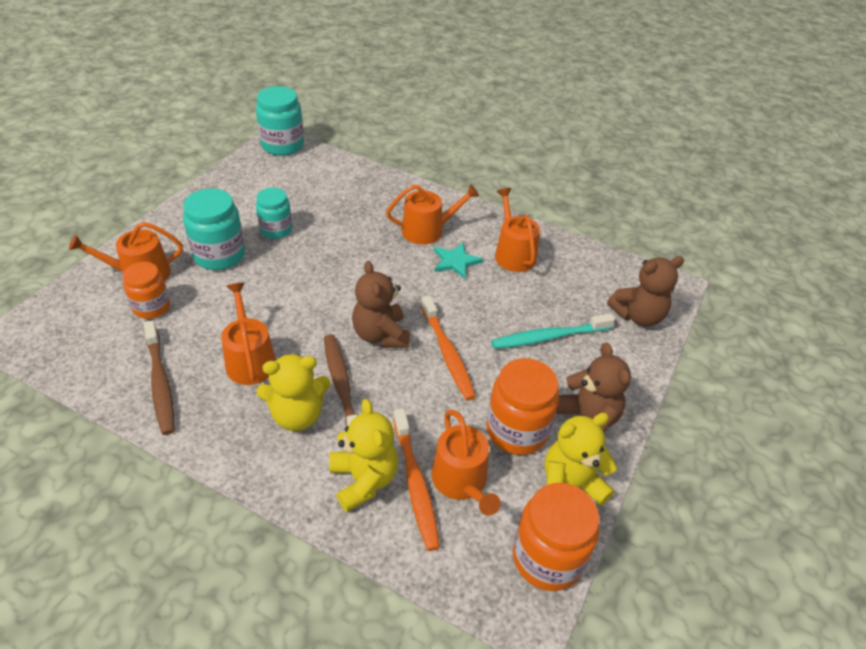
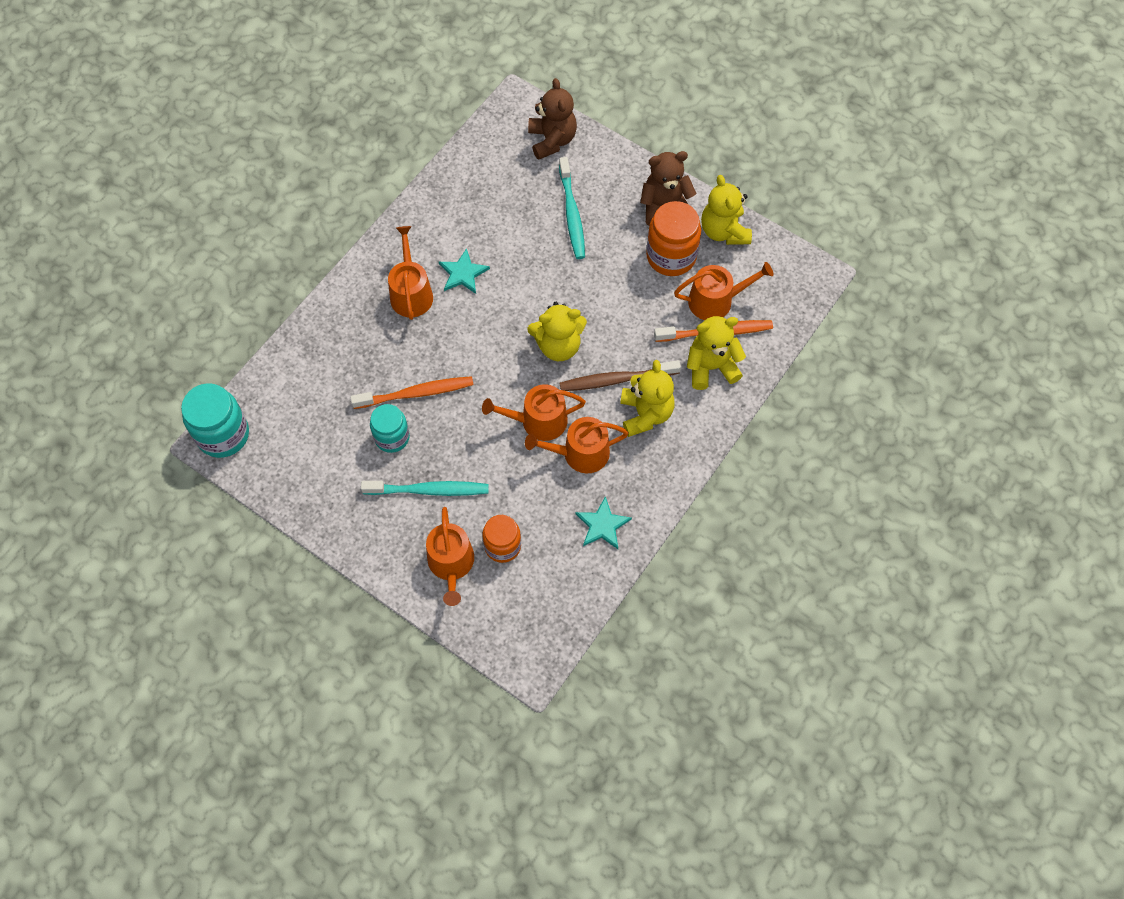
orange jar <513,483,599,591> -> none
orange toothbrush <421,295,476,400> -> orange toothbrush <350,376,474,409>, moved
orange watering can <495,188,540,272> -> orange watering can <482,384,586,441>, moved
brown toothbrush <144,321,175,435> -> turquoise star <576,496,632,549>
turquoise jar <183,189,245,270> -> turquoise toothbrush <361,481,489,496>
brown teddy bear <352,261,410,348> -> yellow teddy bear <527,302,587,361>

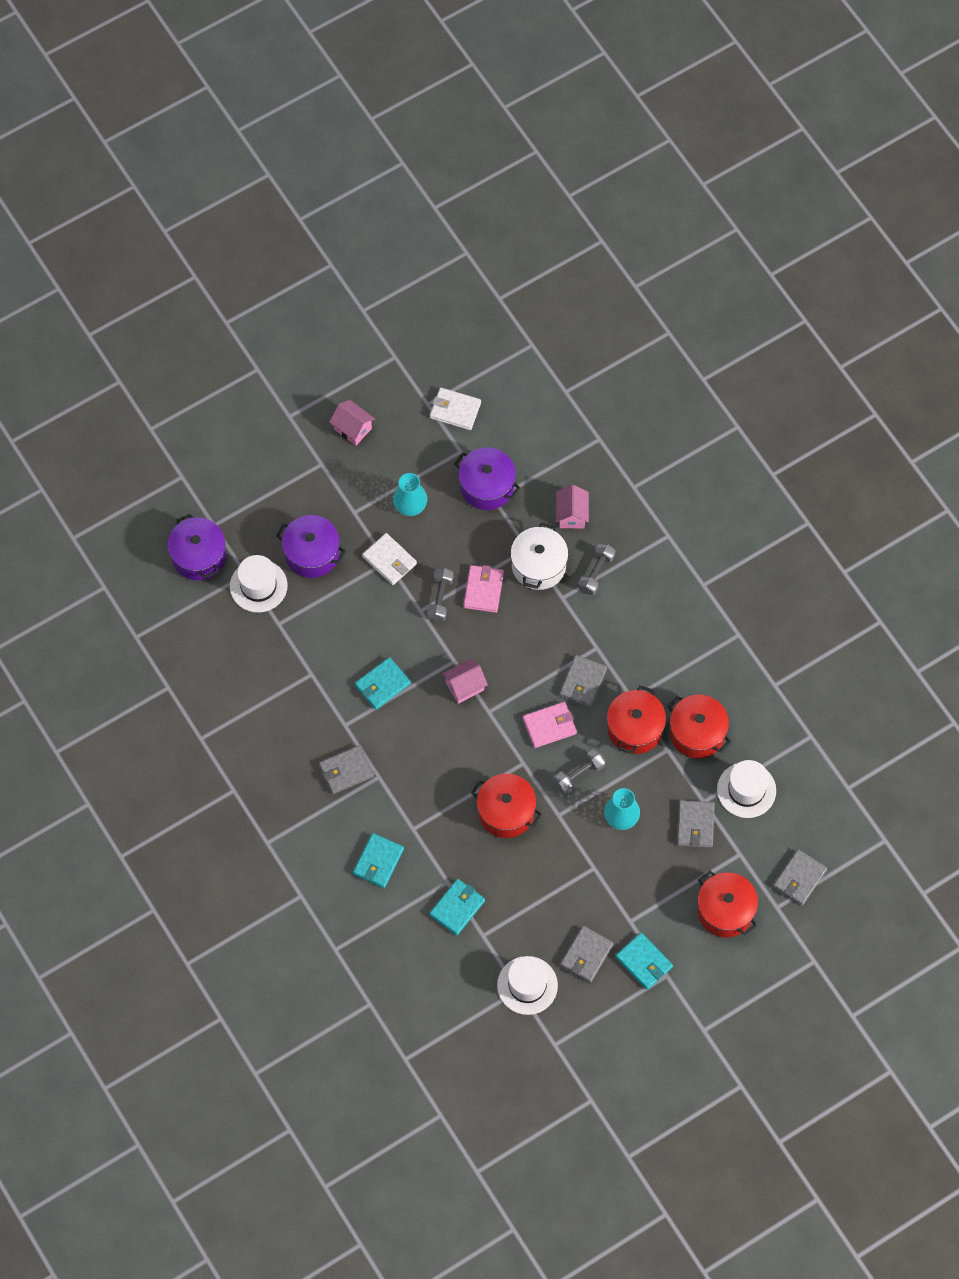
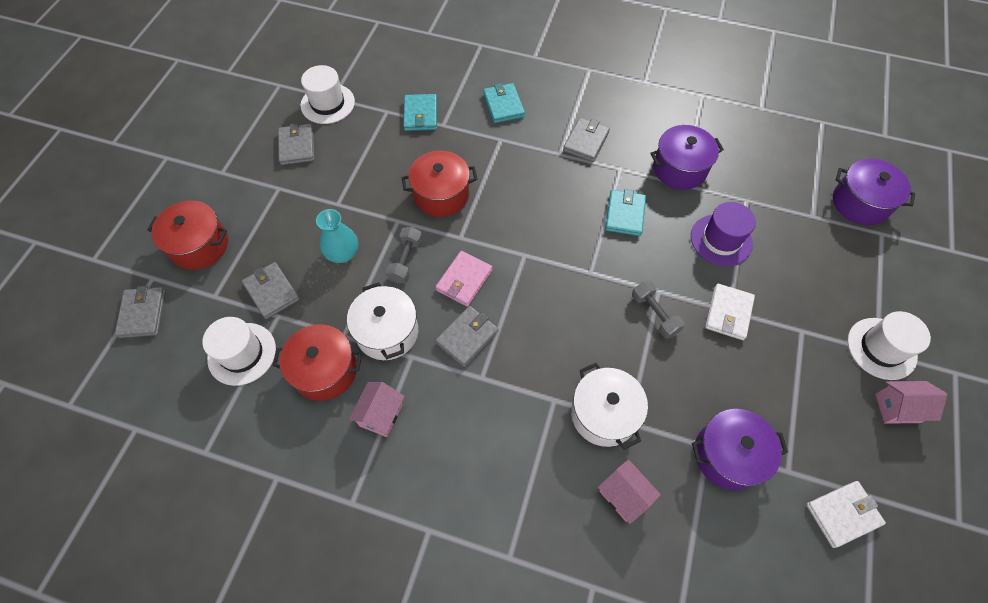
turquoise vase <393,473,427,516> -> none
pink wallet <463,565,504,613> -> none
grey dumbbell <578,543,615,595> -> none
turquoise wallet <615,933,673,990> -> none
none -> purple hat <691,202,756,266>
white hat <230,555,288,613> -> white hat <847,311,931,380>, moved
purple pot <276,515,346,578> -> purple pot <650,125,724,190>, moved
pink house <442,658,488,704> -> pink house <349,382,404,437>, moved
red pot <607,686,666,754> -> white pot <347,282,418,360>
white wallet <362,533,417,585> -> white wallet <705,283,755,340>, 75 degrees counterclockwise
grey wallet <559,655,607,707> -> grey wallet <435,306,498,367>, 60 degrees clockwise

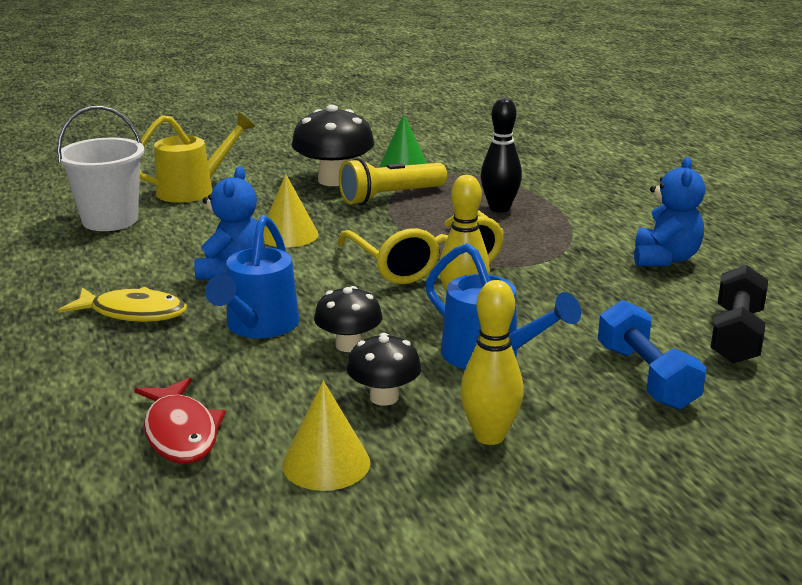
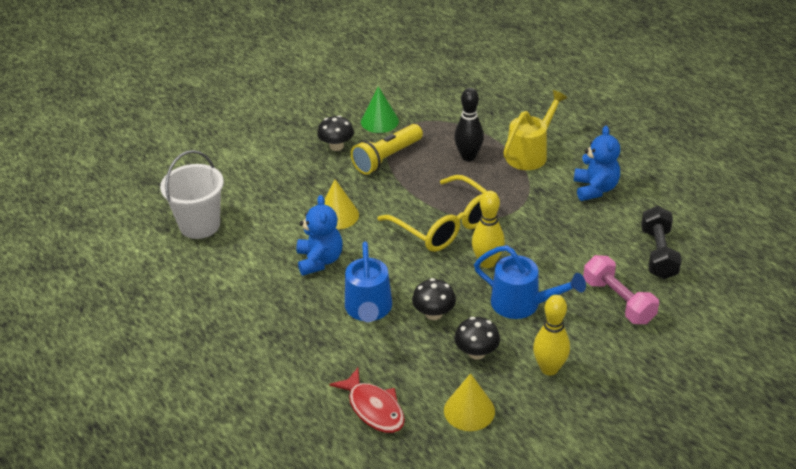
yellow fish <58,287,187,322> -> none
yellow watering can <140,112,255,203> -> yellow watering can <503,90,567,170>, moved
blue dumbbell <598,300,706,410> -> pink dumbbell <583,255,659,324>
black mushroom <292,105,375,186> -> black mushroom <317,115,354,151>, x0.59

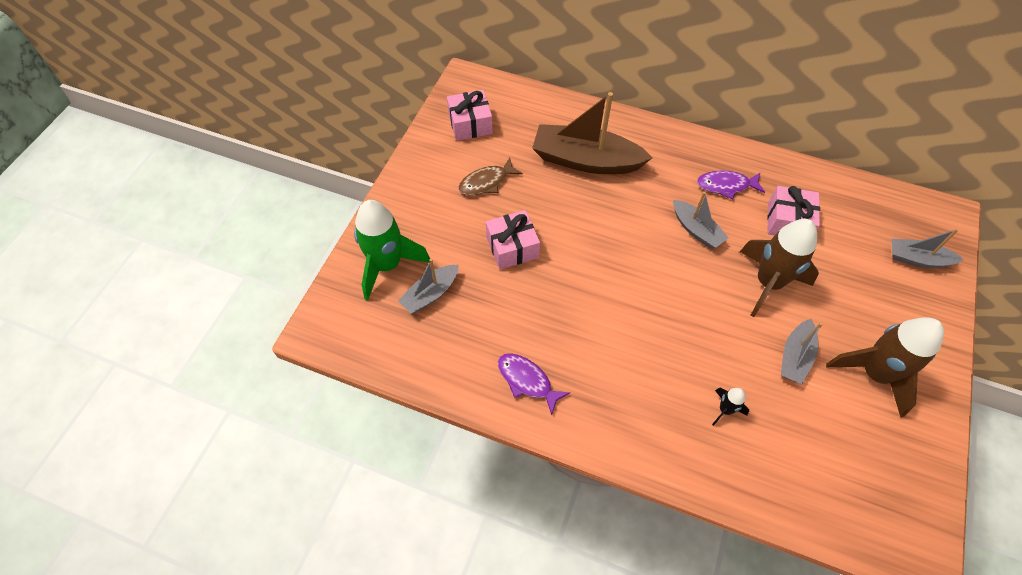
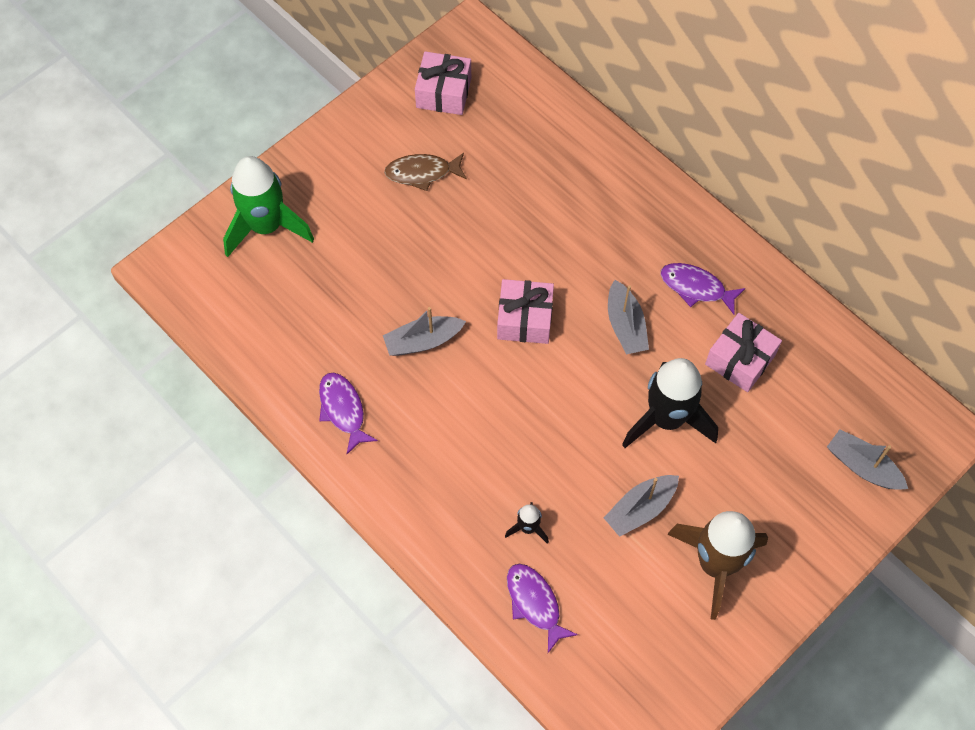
brown boat <532,92,653,174> -> none
none -> purple fish <507,564,578,653>
grey boat <398,259,459,314> -> grey boat <383,307,466,356>, moved
pink gift <486,210,540,269> -> pink gift <497,279,554,344>, moved
brown rocket <740,219,819,317> -> black rocket <622,358,718,448>

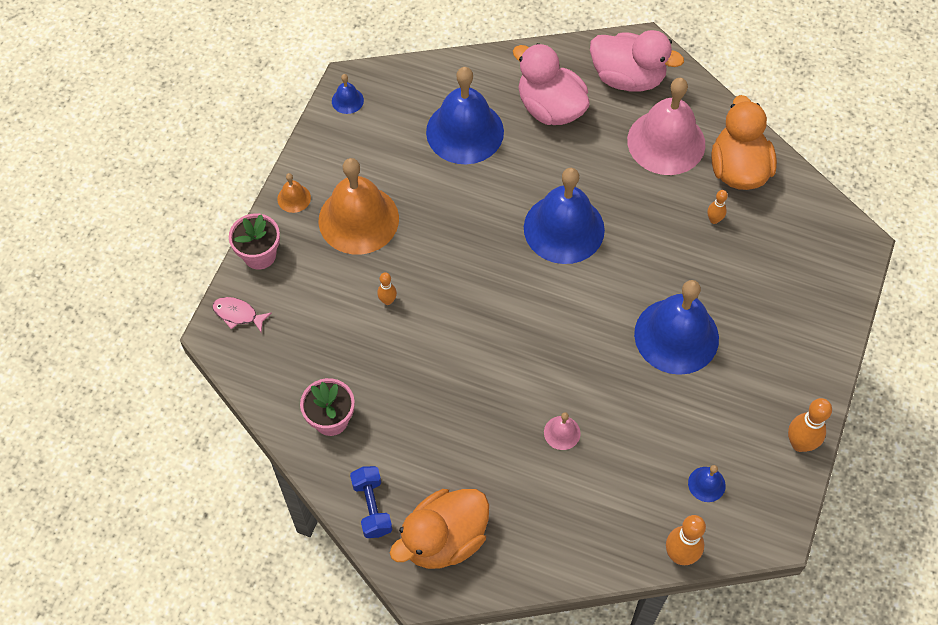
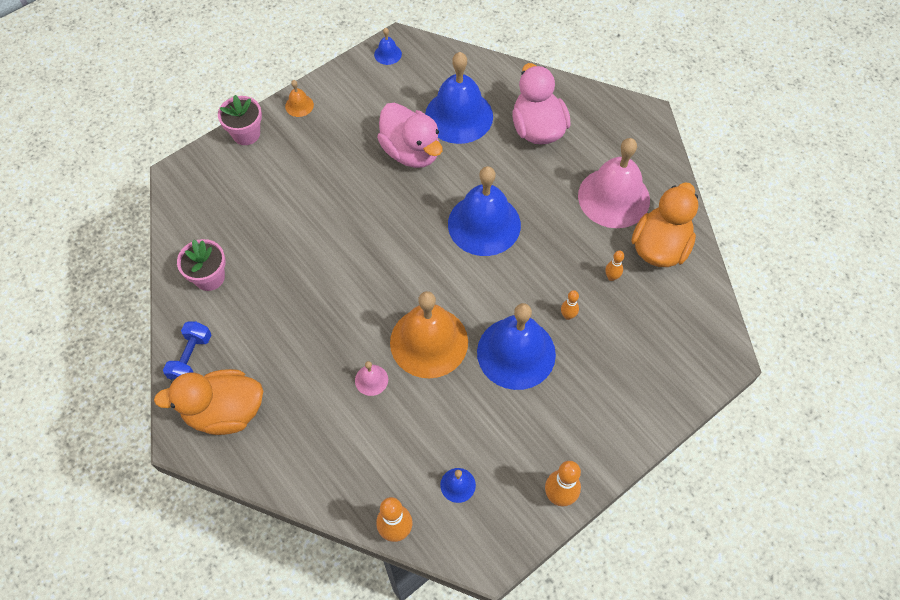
pink fish <212,297,272,332> -> none
orange bell <318,158,399,255> -> orange bell <390,291,468,378>, moved
orange bowling pin <377,272,397,305> -> orange bowling pin <561,290,579,320>, moved
pink duck <590,30,684,92> -> pink duck <377,103,443,168>, moved

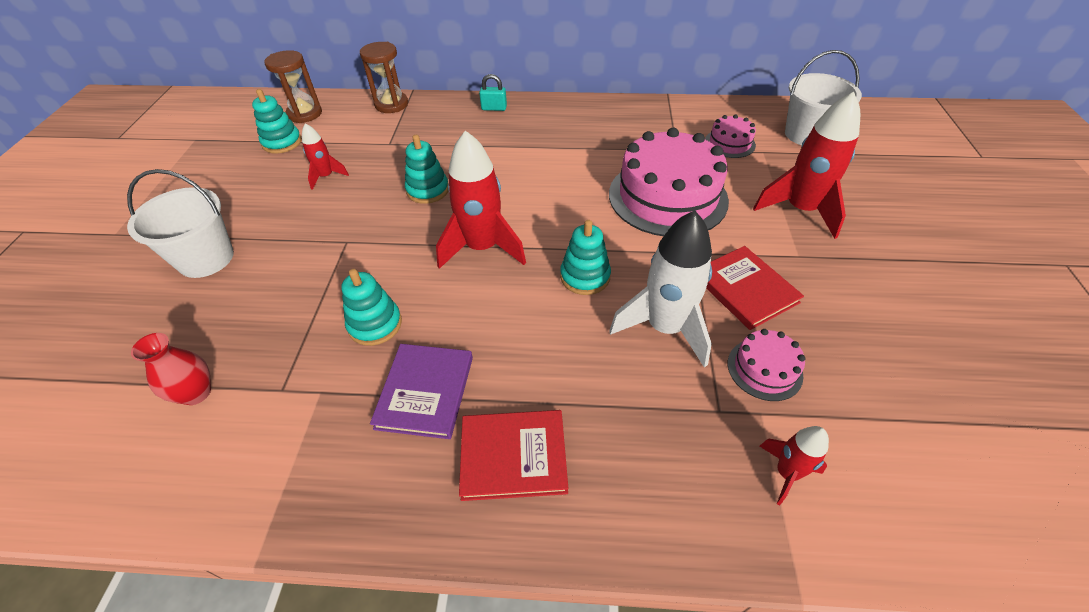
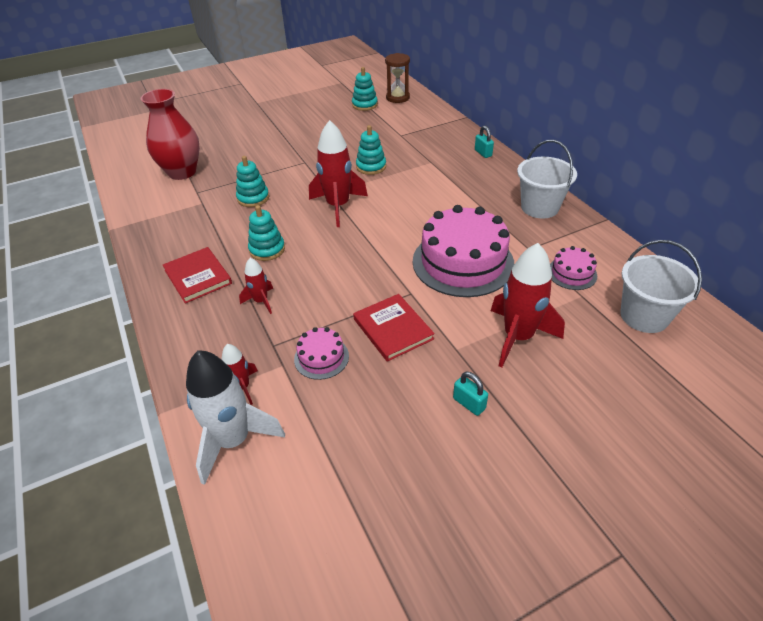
brown hourglass <360,42,408,113> -> none
purple book <370,344,473,439> -> none
none -> turquoise padlock <453,372,488,416>
white bucket <127,169,234,278> -> white bucket <517,140,577,219>, moved
red rocket <302,123,349,190> -> red rocket <239,258,273,314>, moved
turquoise stacking toy <560,220,611,295> -> turquoise stacking toy <248,205,285,261>, moved
white rocket <609,211,712,367> -> white rocket <186,350,285,485>, moved
red book <706,246,804,330> -> red book <353,294,435,362>, 60 degrees counterclockwise
red vase <131,333,211,405> -> red vase <141,89,200,180>, x1.92

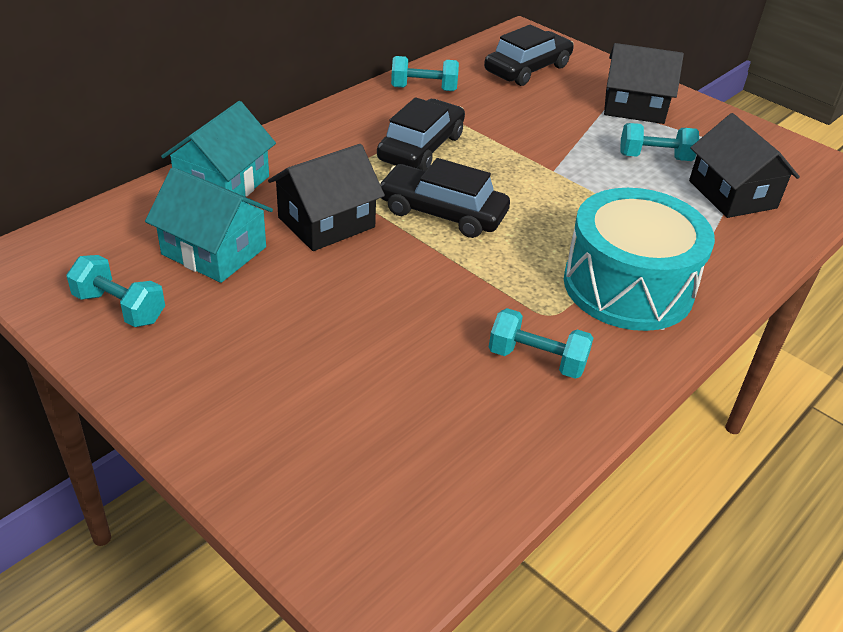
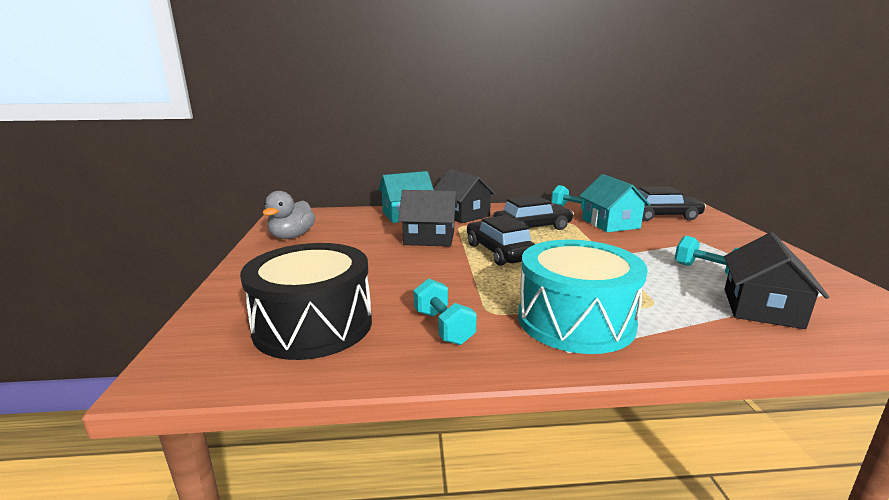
none -> black drum <240,243,372,360>
turquoise house <145,167,273,283> -> turquoise house <579,174,651,232>, moved
black house <604,43,684,124> -> black house <434,169,496,223>, moved
turquoise dumbbell <67,255,165,327> -> grey duck <263,191,315,239>

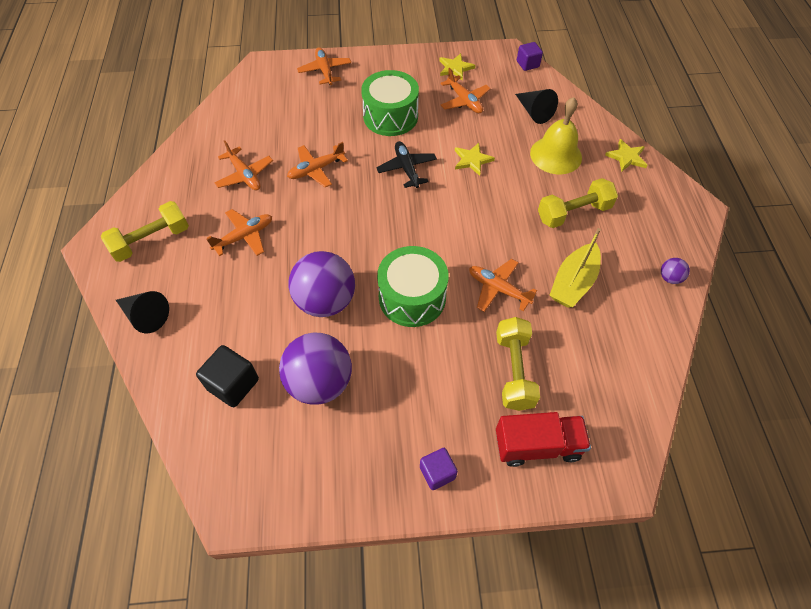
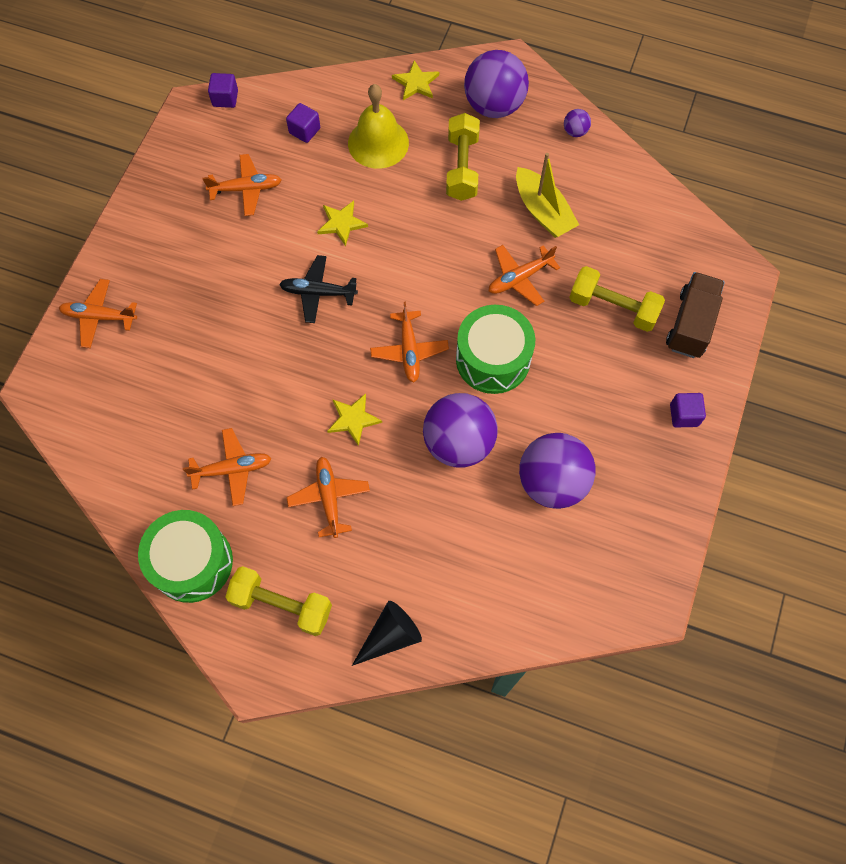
black cube <196,345,259,407> -> none
none -> purple ball <464,50,529,118>
orange plane <287,142,348,187> -> orange plane <370,301,449,383>, moved
green drum <361,70,419,136> -> green drum <138,510,233,603>, moved
yellow star <439,53,475,81> -> yellow star <327,393,382,446>, moved
black cone <515,89,558,124> -> purple cube <286,103,320,143>
red truck <496,412,591,467> -> brown truck <666,272,725,358>
yellow dumbbell <101,201,189,262> -> yellow dumbbell <225,566,332,636>, 60 degrees counterclockwise

